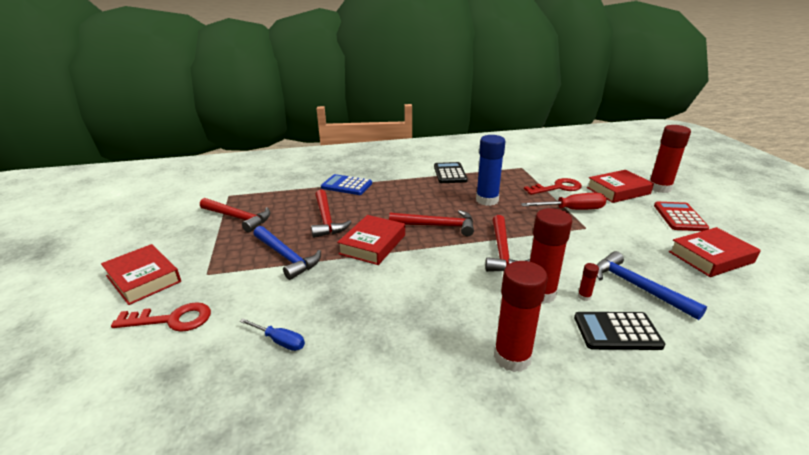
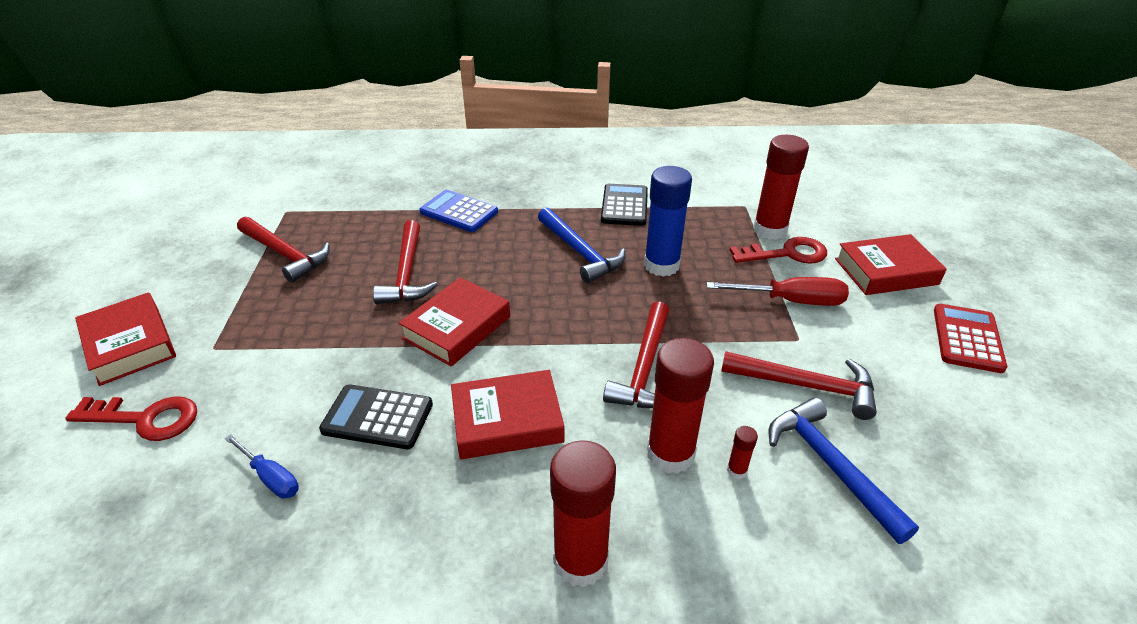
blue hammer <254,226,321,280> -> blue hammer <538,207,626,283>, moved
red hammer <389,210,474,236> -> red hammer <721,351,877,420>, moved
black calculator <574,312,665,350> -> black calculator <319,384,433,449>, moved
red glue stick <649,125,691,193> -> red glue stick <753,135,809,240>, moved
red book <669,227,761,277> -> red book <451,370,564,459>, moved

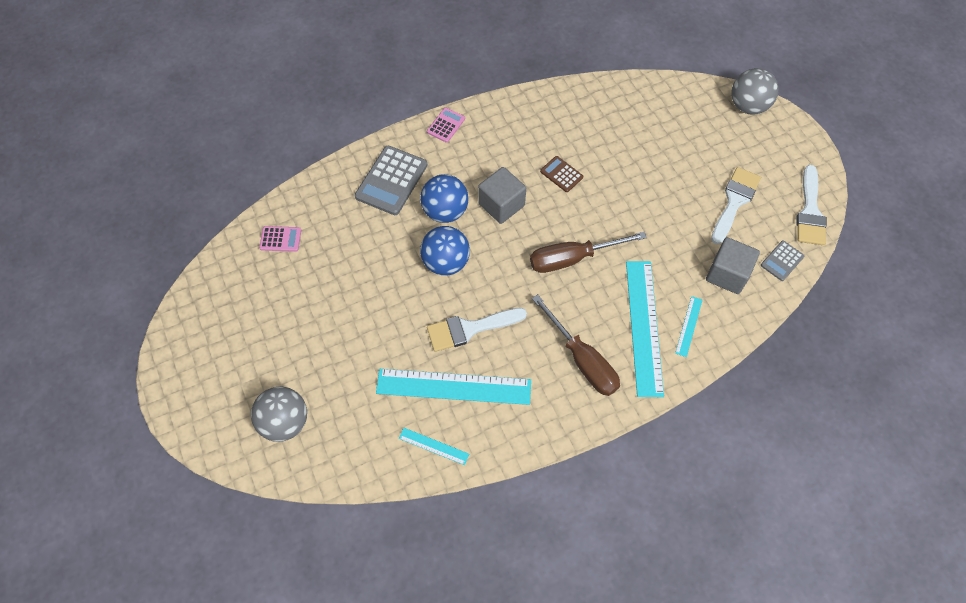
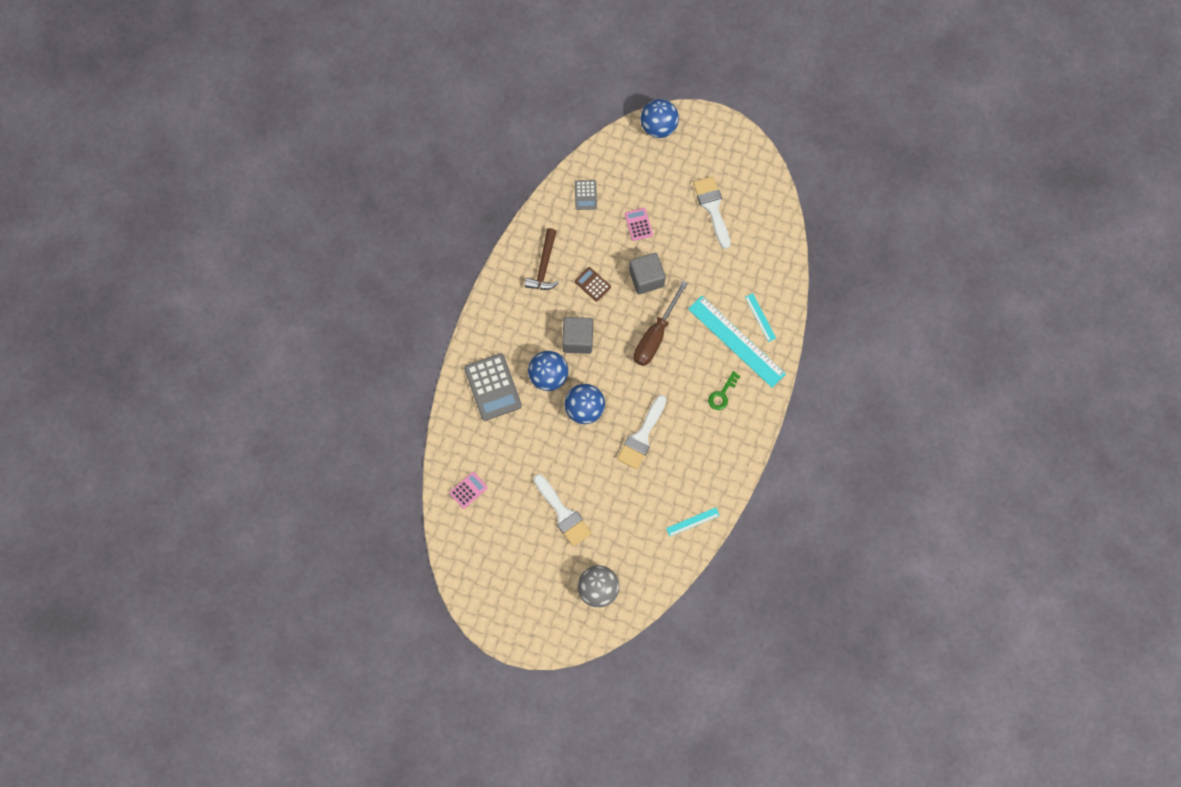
turquoise ruler <376,369,531,405> -> none
none -> brown hammer <525,228,559,290>
pink calculator <427,108,465,143> -> pink calculator <625,208,653,241>, moved
grey cube <706,237,760,294> -> grey cube <629,253,665,295>, moved
grey calculator <761,241,804,281> -> grey calculator <575,180,597,210>, moved
white brush <797,165,827,245> -> white brush <534,474,592,547>, moved
brown screwdriver <532,294,620,396> -> green key <708,371,741,410>
grey ball <731,68,779,115> -> blue ball <640,99,679,138>
brown calculator <540,156,583,192> -> brown calculator <575,267,611,302>, 45 degrees clockwise

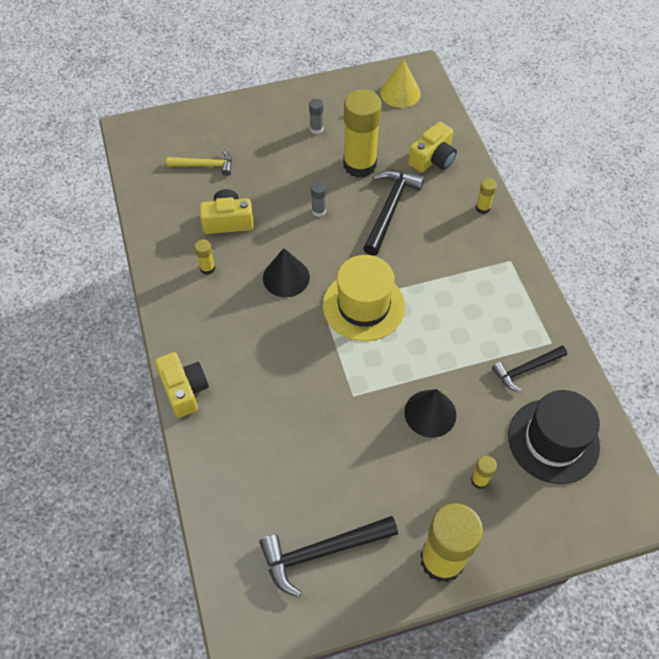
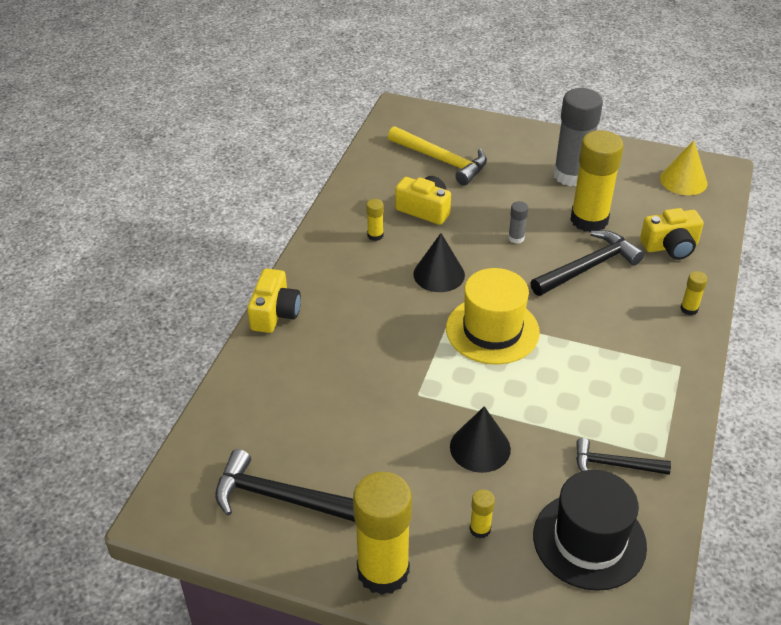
yellow hammer <167,149,232,176> -> yellow hammer <388,126,487,185>, x1.57
grey glue stick <309,99,324,134> -> grey glue stick <553,88,603,186>, x2.37

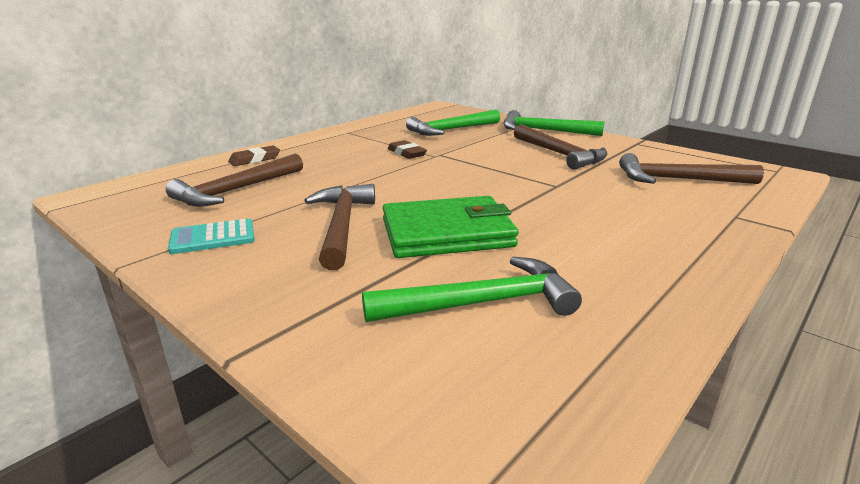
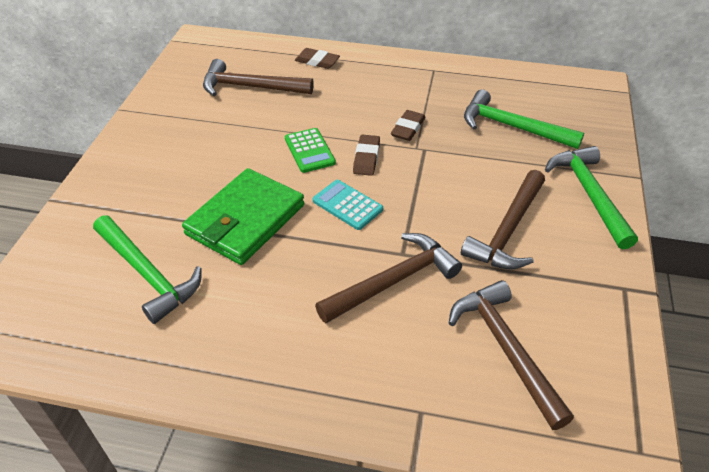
none -> green calculator <285,128,336,173>
none -> brown eraser <353,135,380,176>
turquoise calculator <168,218,255,254> -> turquoise calculator <313,180,383,230>, moved
brown hammer <304,184,375,270> -> brown hammer <315,233,462,323>, moved
green wallet <383,196,519,258> -> green wallet <182,168,304,265>, 75 degrees clockwise

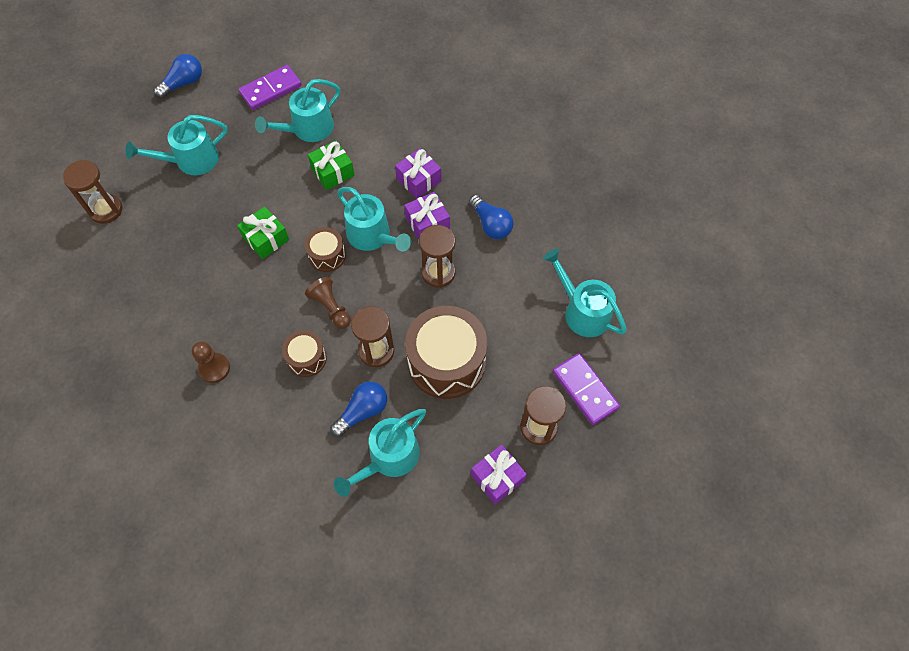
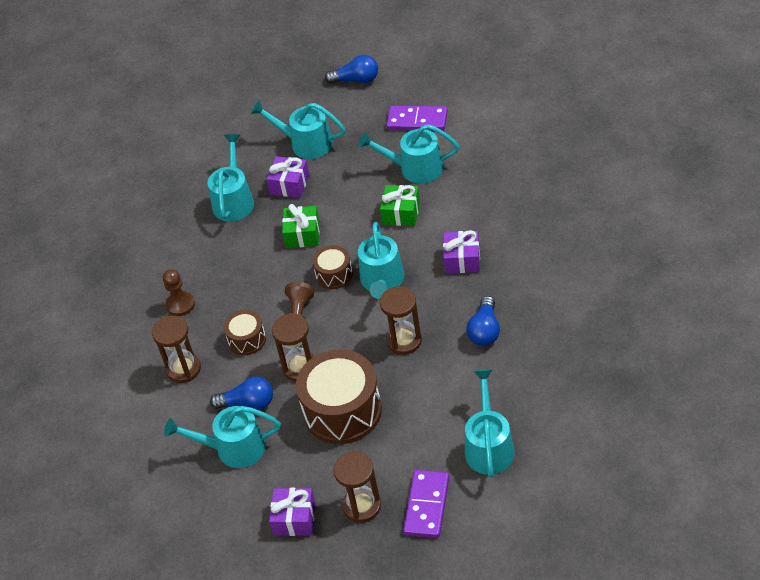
none -> turquoise watering can <208,134,254,222>
brown hourglass <63,160,122,224> -> brown hourglass <152,316,201,383>, moved
purple gift <404,192,450,239> -> purple gift <267,156,309,198>, moved

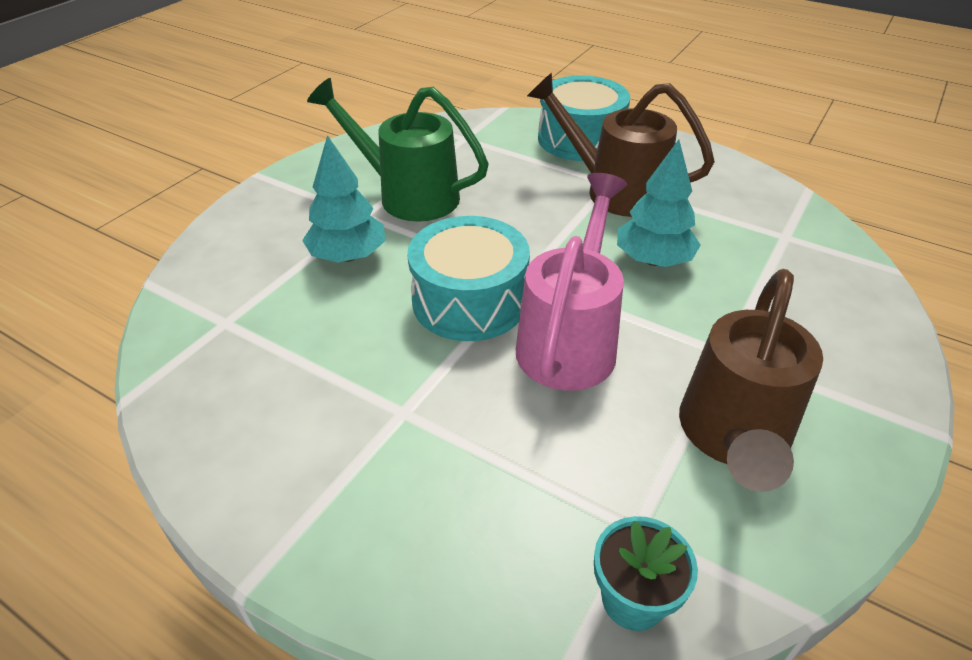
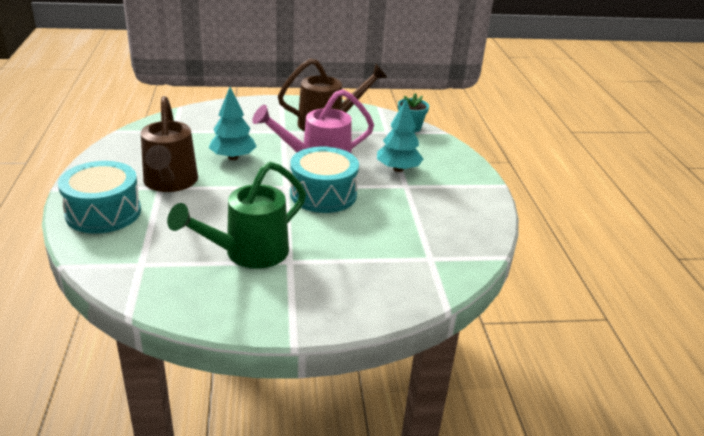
turquoise tree <302,135,385,262> -> turquoise tree <377,99,423,172>, moved
green watering can <307,78,489,222> -> green watering can <167,162,306,269>, 60 degrees clockwise

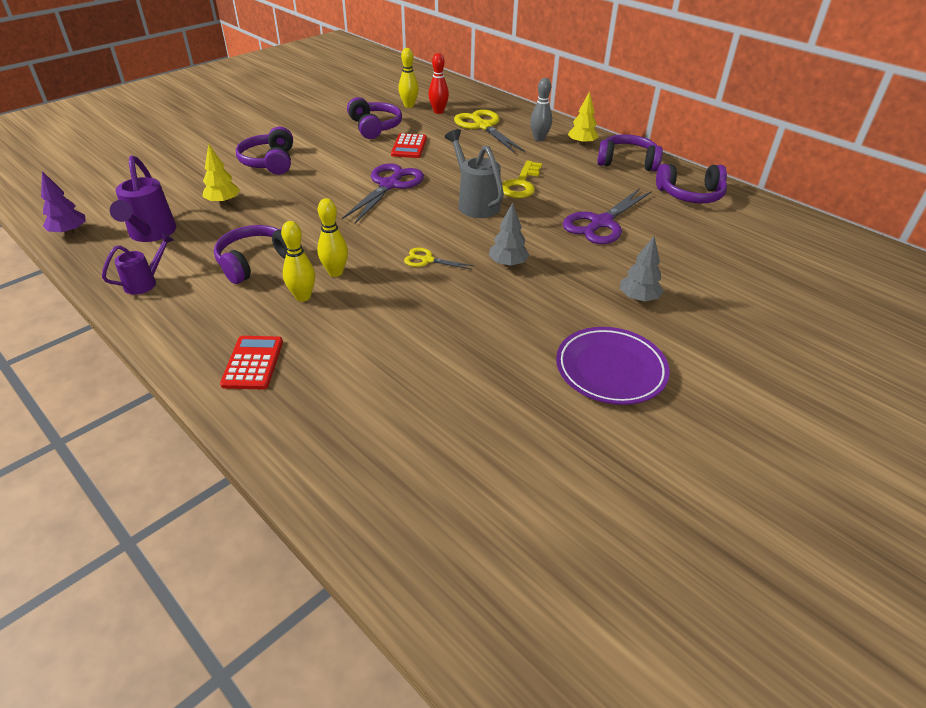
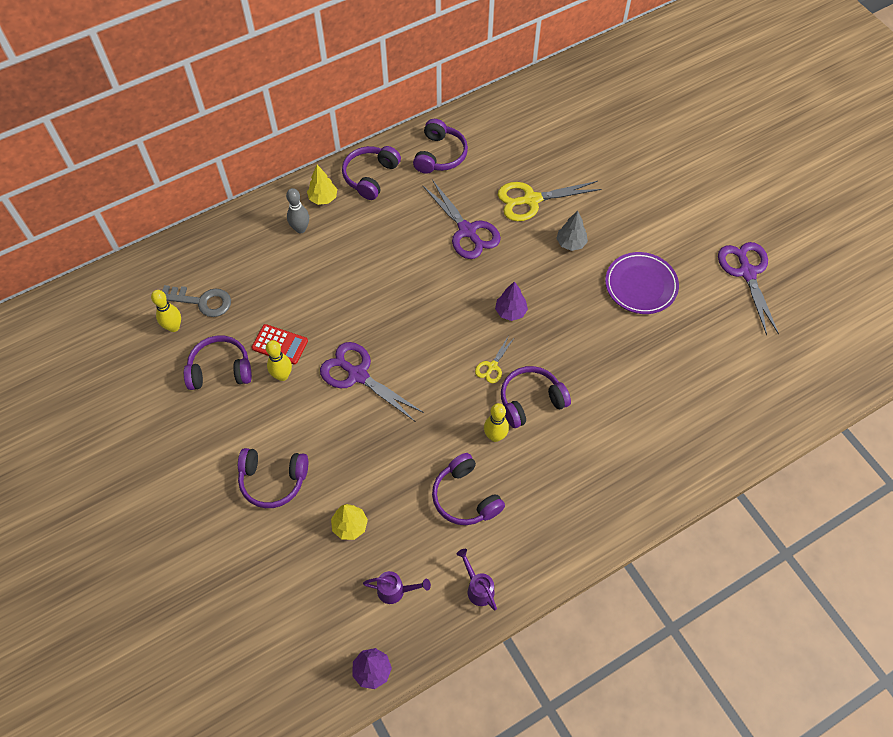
red calculator <220,336,283,389> -> none
grey watering can <445,129,504,218> -> none
yellow key <502,160,542,198> -> none
none -> purple headphones <501,366,571,428>
none -> purple scissors <718,242,779,335>
yellow bowling pin <281,221,315,302> -> yellow bowling pin <266,340,292,381>, moved
yellow scissors <454,109,525,153> -> yellow scissors <498,181,601,221>, moved
red bowling pin <428,53,449,114> -> grey key <162,285,231,317>
grey tree <489,202,530,267> -> purple tree <495,281,528,321>
purple watering can <110,155,176,242> -> purple watering can <363,571,431,604>, x0.61

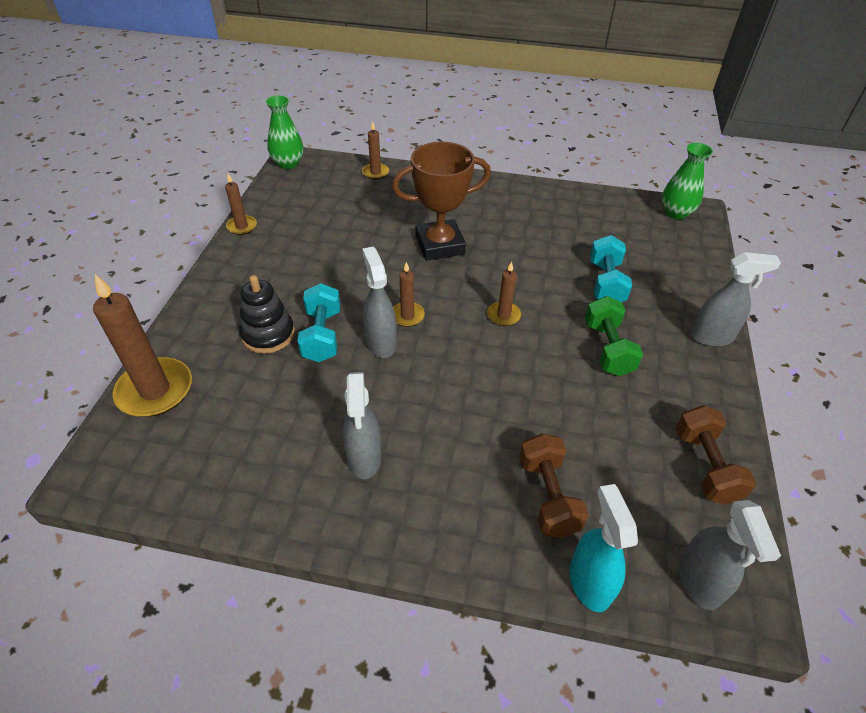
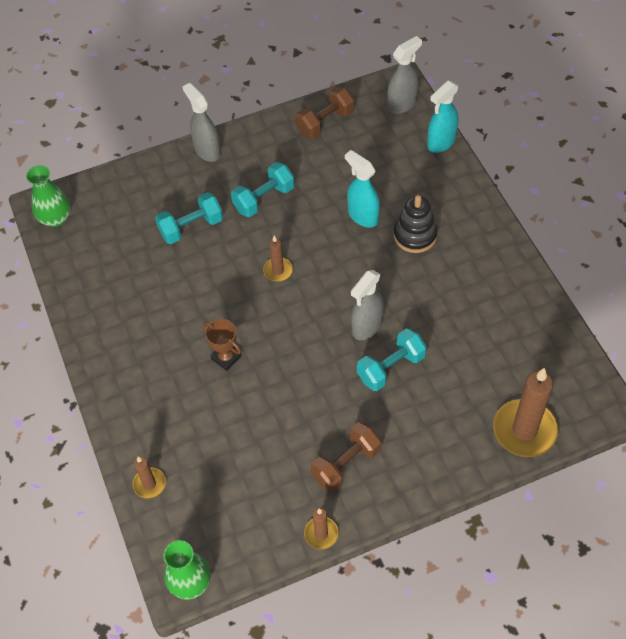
grey spray bottle <343,372,381,479> -> none
brown candle <393,262,425,327> -> none
none -> turquoise spray bottle <345,150,380,227>
black stacking toy <239,275,295,354> -> black stacking toy <394,195,437,253>, moved
brown dumbbell <519,433,589,538> -> brown dumbbell <311,422,381,493>, moved
green dumbbell <585,296,643,376> -> turquoise dumbbell <231,162,295,217>
brown trophy <392,141,491,261> -> brown trophy <203,319,241,371>, x0.52

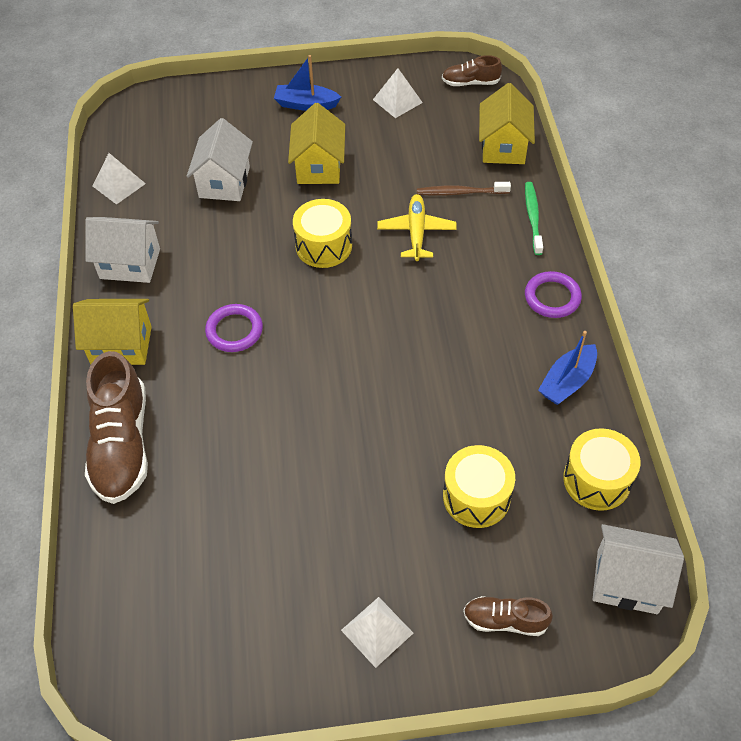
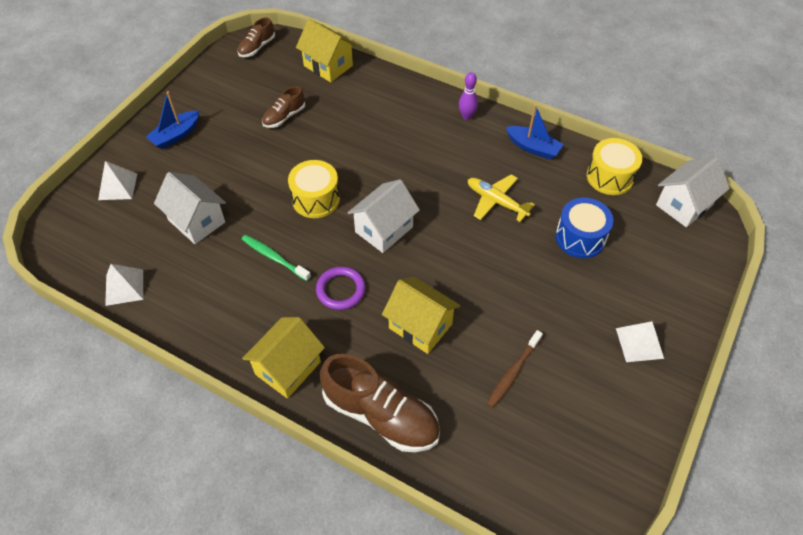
white house <85,217,160,283> -> white house <347,179,420,253>, moved
yellow house <288,103,345,184> -> yellow house <382,277,460,354>, moved
white pyramid <373,68,423,118> -> white pyramid <98,161,137,200>, moved
yellow plane <377,194,457,261> -> yellow plane <468,174,535,222>, moved
brown toothbrush <417,182,511,196> -> brown toothbrush <486,330,543,408>, moved
brown shoe <463,596,553,636> -> brown shoe <262,86,305,128>, moved
green toothbrush <525,182,543,255> -> green toothbrush <242,235,311,281>, moved
purple ring <525,271,582,318> -> purple bowling pin <459,72,478,120>
yellow drum <443,445,515,528> -> blue drum <555,198,613,258>
blue boat <538,331,597,405> -> blue boat <506,105,564,160>, 45 degrees counterclockwise

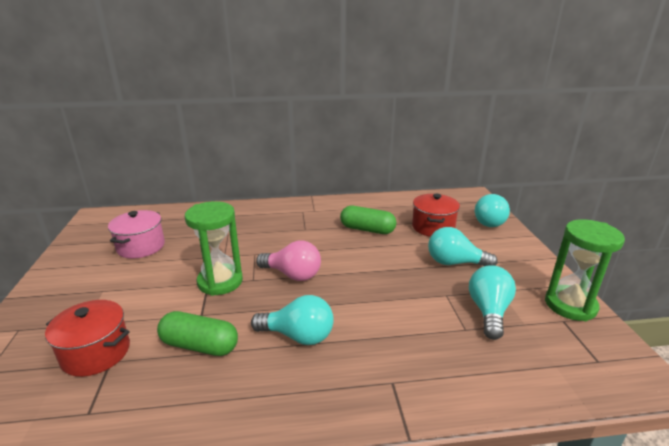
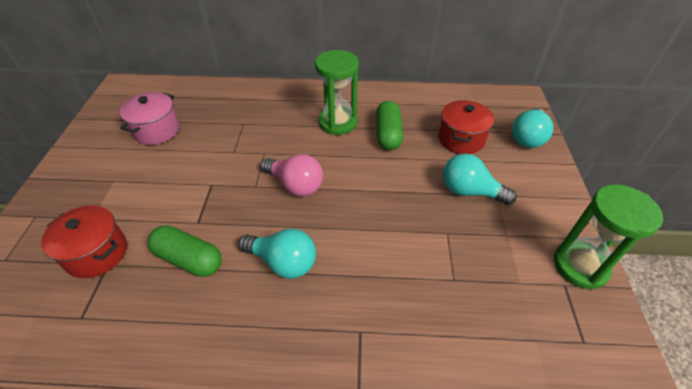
turquoise light bulb <469,265,516,340> -> none
green hourglass <185,201,243,296> -> green hourglass <315,50,359,135>, moved
green capsule <340,206,396,234> -> green capsule <376,101,403,150>, 60 degrees clockwise

